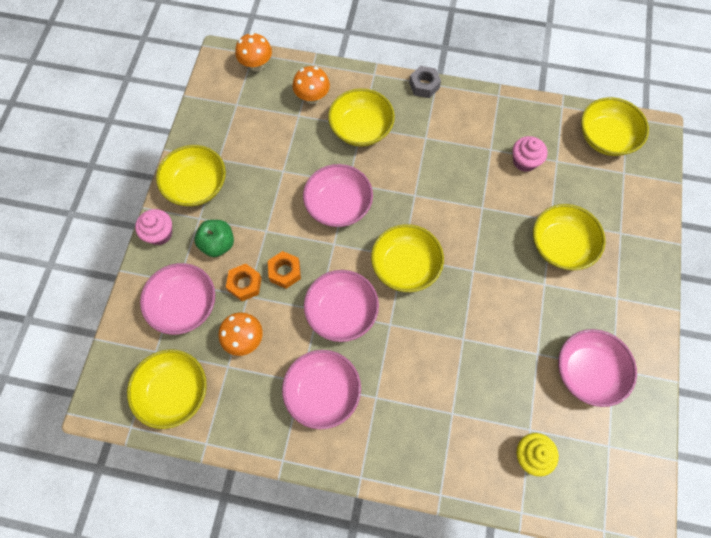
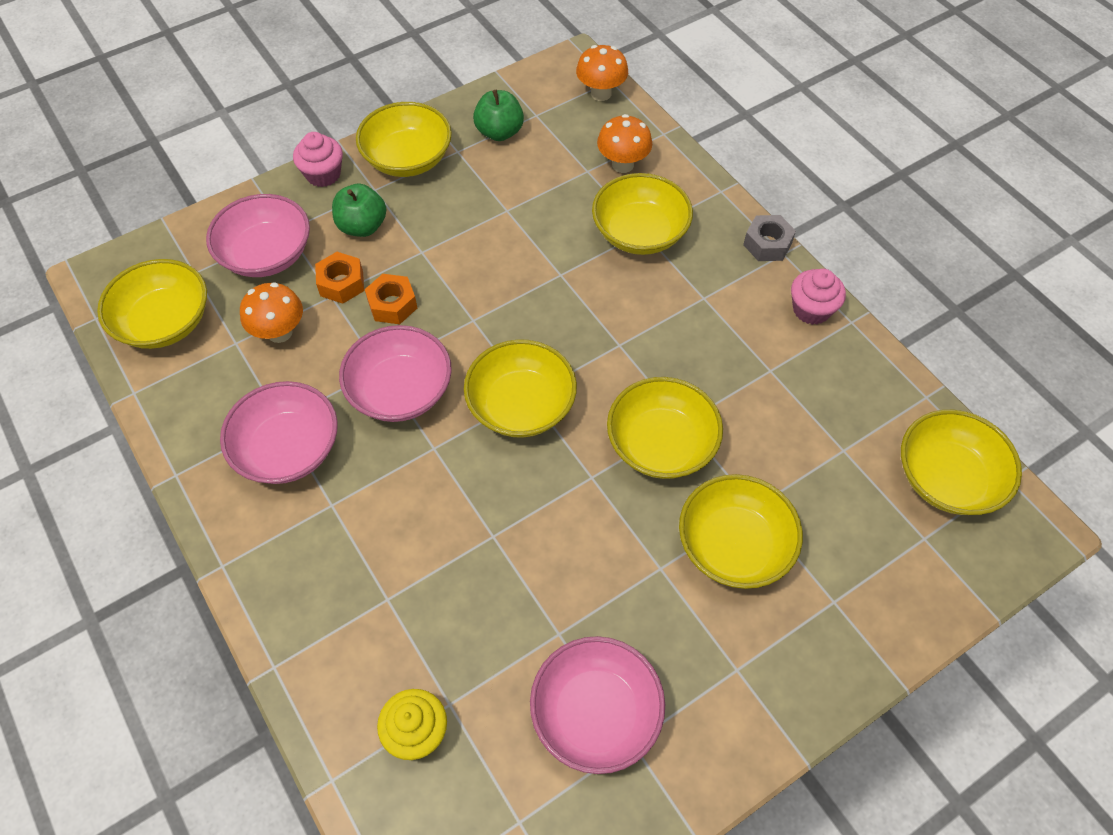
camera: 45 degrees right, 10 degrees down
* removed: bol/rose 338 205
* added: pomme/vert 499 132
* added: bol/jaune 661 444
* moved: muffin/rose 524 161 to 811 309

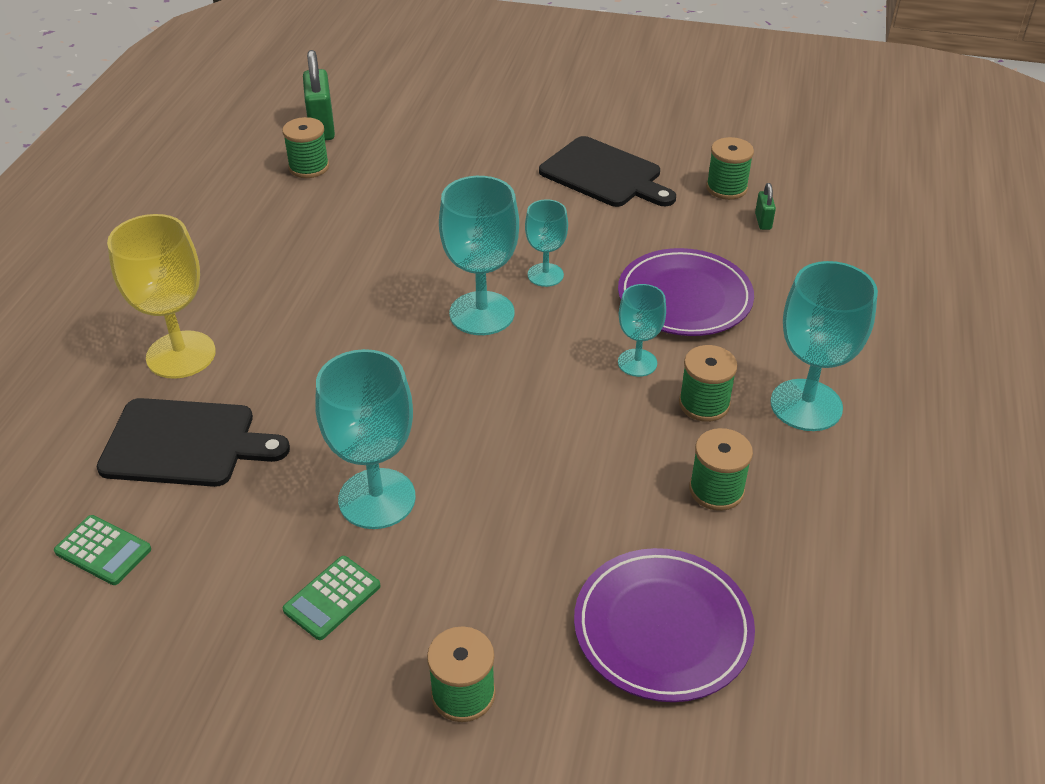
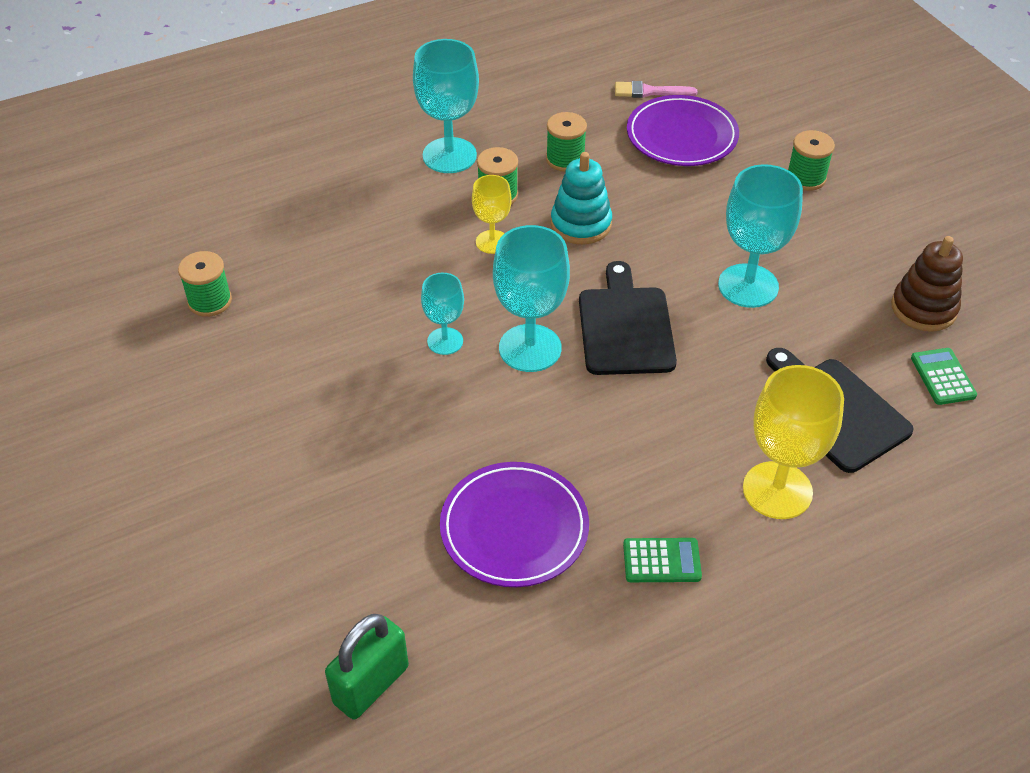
camera: 130 degrees left, 5 degrees up
* removed: bobine/vert 309 167
* removed: cadenas/vert 763 221
* added: jouet à empiler/turquoise 581 224
* added: pinceau/rose 649 92
* added: jouet à empiler/marron 923 308
* moved: calculatrice/vert 332 598 to 661 561
* moved: planche à découper/noir 604 174 to 625 326
* moved: assiette/violet 684 298 to 514 528
* recoloured: verre à pied/turquoise 637 363 to verre à pied/jaune 492 242

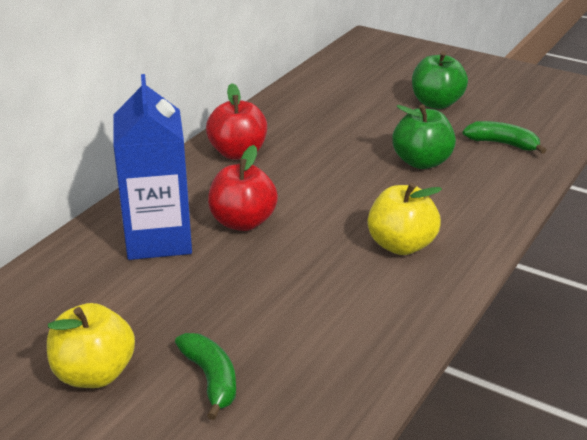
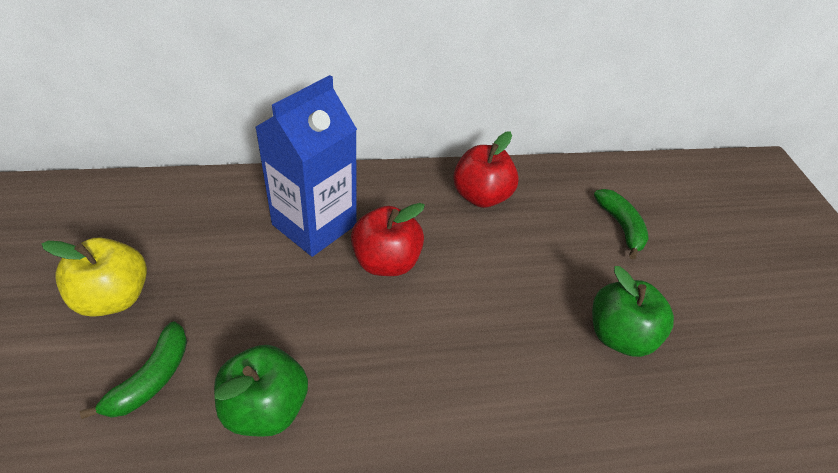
camera: 45 degrees right, 15 degrees up
* removed: pomme/jaune 401 245
* moved: pomme/vert 436 103 to 265 407
* moved: banane/vert 503 144 to 620 226

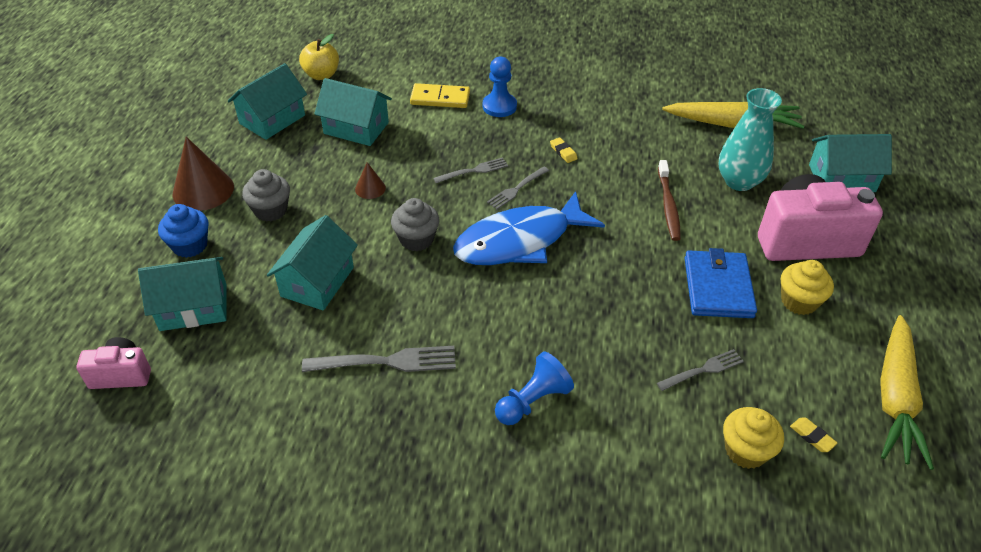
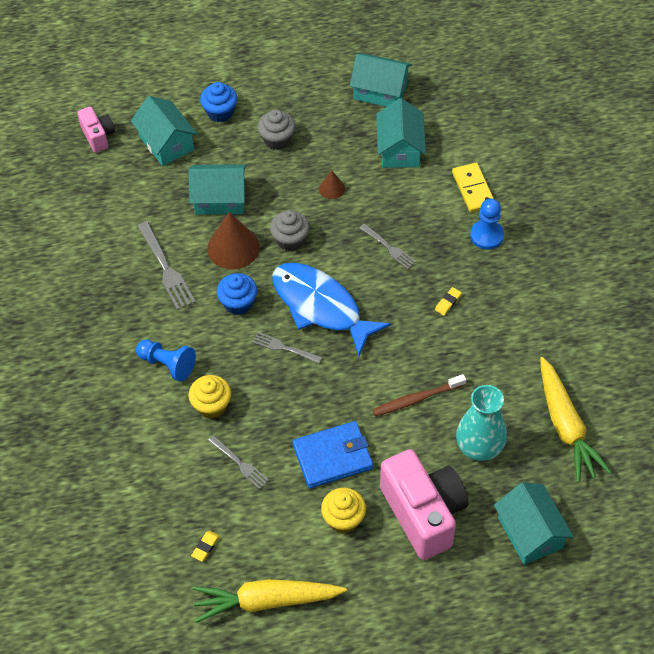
camera: 70 degrees right, 10 degrees up
* removed: pomme/jaune 321 75
* added: muffin/bleu 238 303
* moved: cône/marron 203 190 to 233 247
* moved: fourchette/gris 516 189 to 284 348
* moved: muffin/jaune 745 451 to 211 405

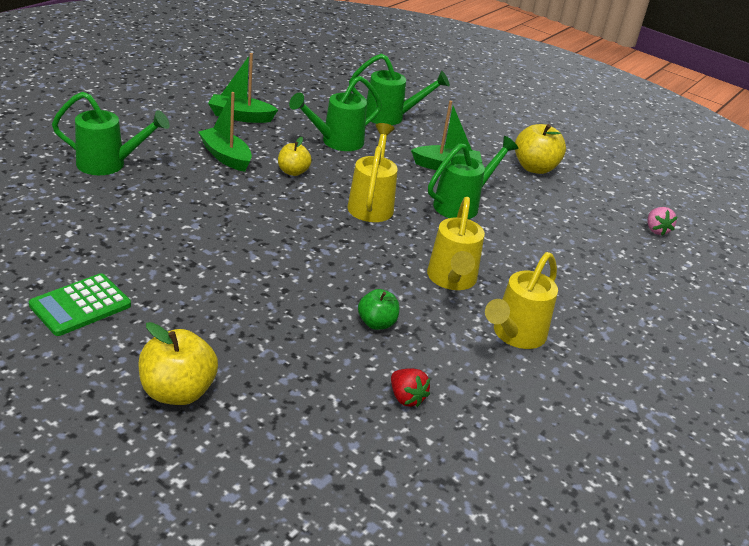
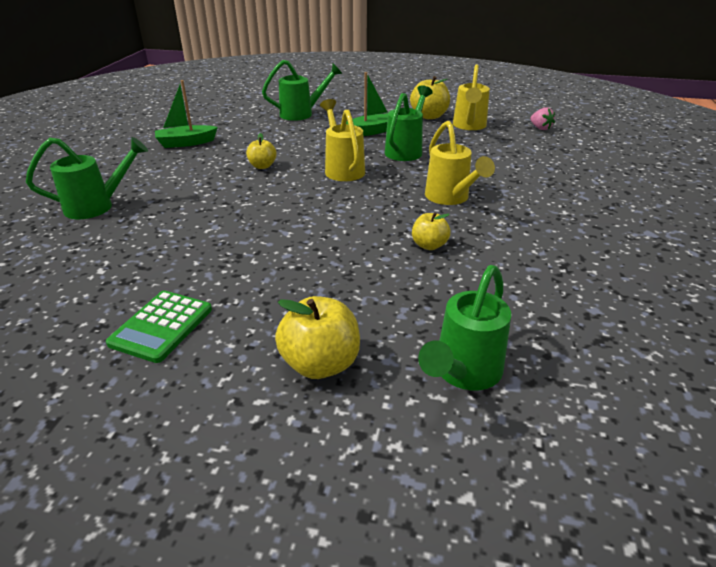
camera: 20 degrees left, 0 degrees up
* removed: bateau/vert 226 157
* removed: fraise/rouge 406 398
* moved: arrosoir/vert 336 142 to 463 373
* moved: arrosoir/jaune 514 336 to 469 126
* recoloured: pomme/vert 376 323 to pomme/jaune 429 245

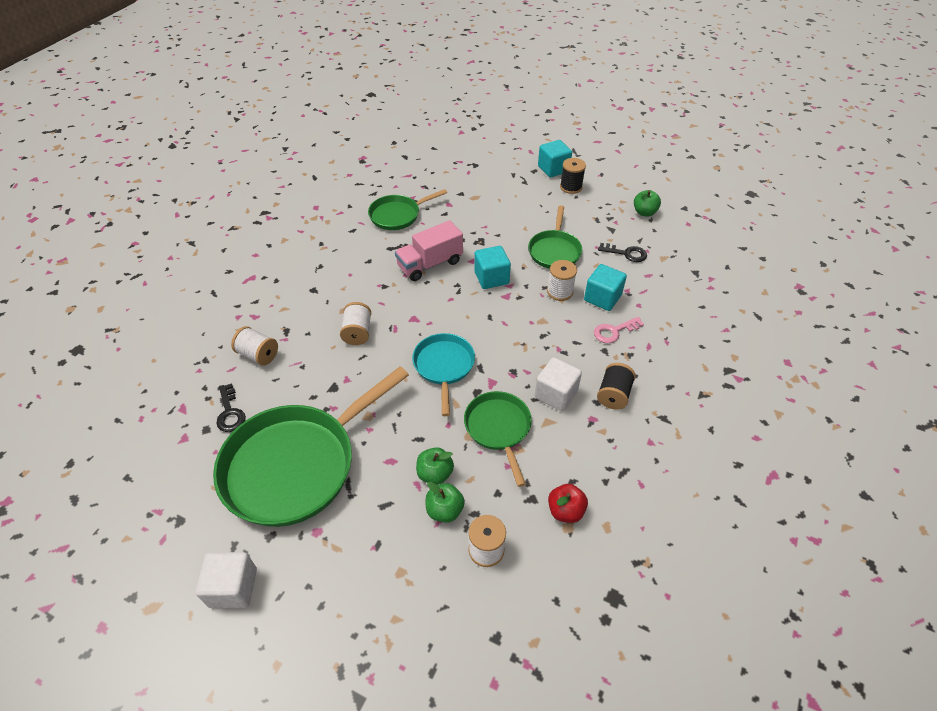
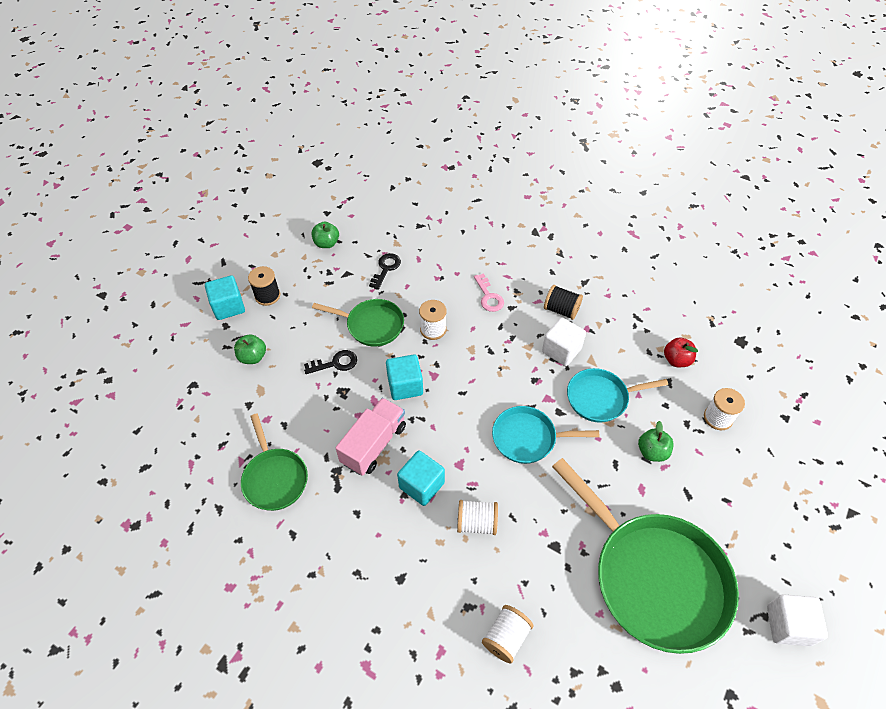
camera: 85 degrees left, 5 degrees up
* moved: clé/noir 230 412 to 335 363
* moved: pomme/vert 444 510 to 253 357
* moved: cube/turquoise 602 298 to 421 485
* recoloured: poêle/vert 498 428 to poêle/turquoise 600 398
* turned: camion/rose 430 264 = 374 444 120 degrees counterclockwise

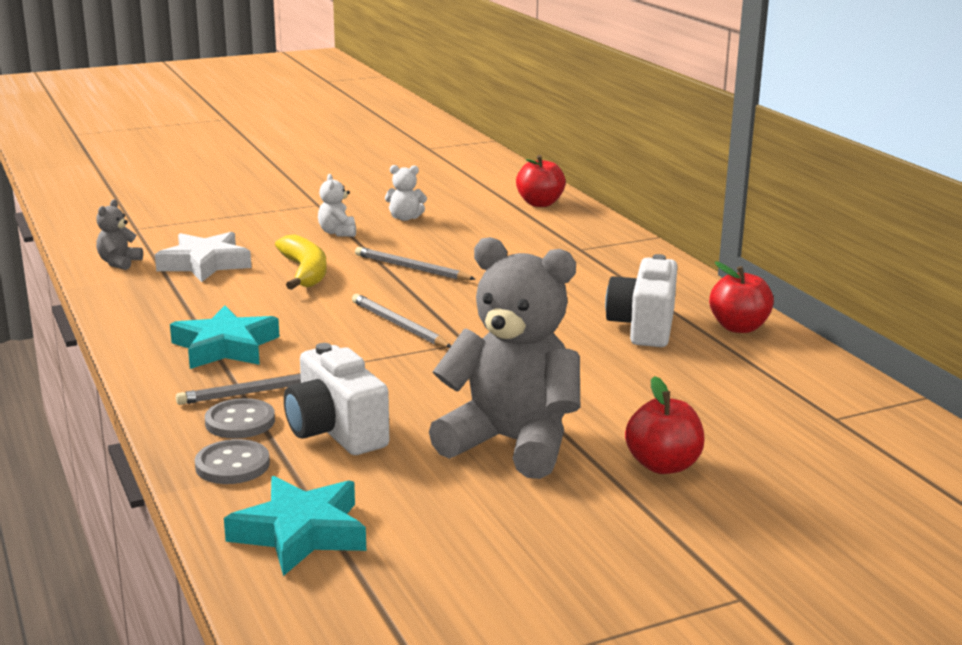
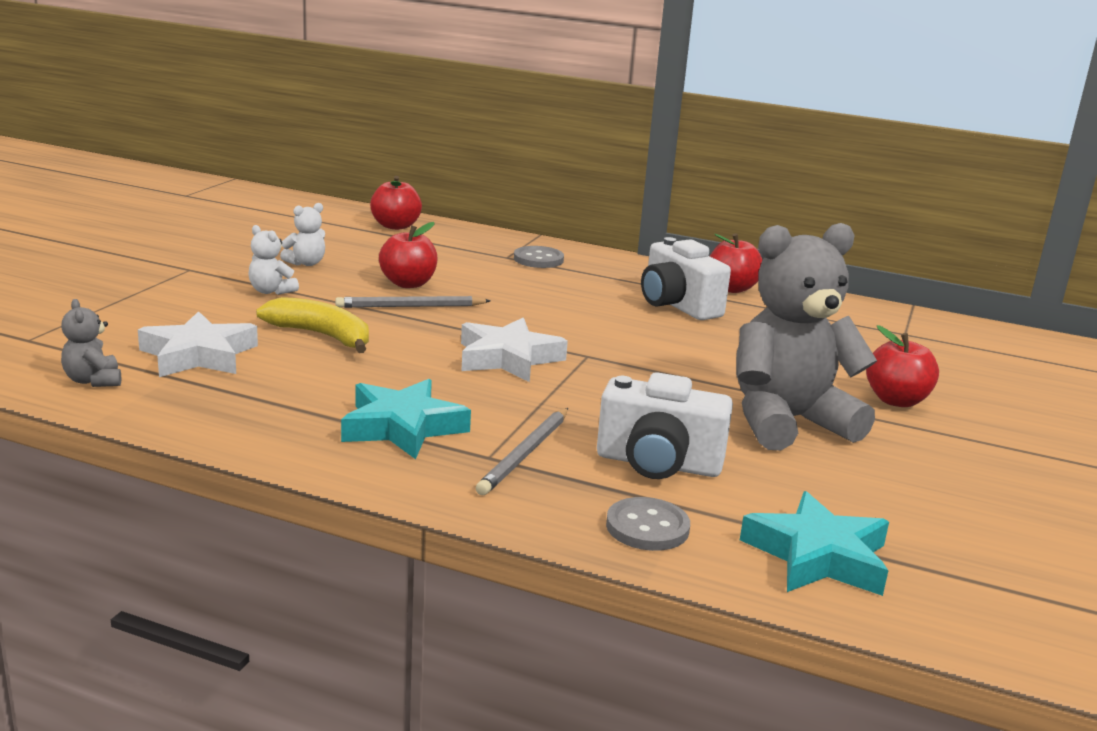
camera: 45 degrees left, 0 degrees up
* added: pomme/rouge 408 284
* moved: bouton/gris 240 421 to 538 259
* replaced: crayon/gris 398 325 to étoile/blanc 508 358

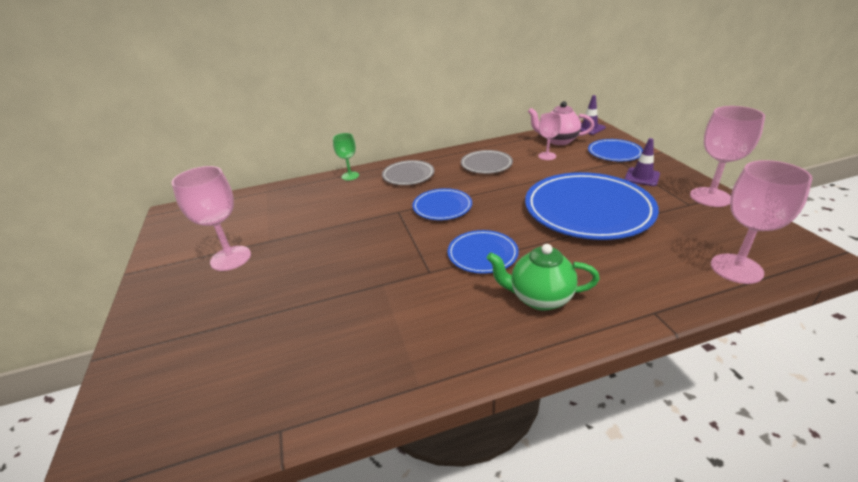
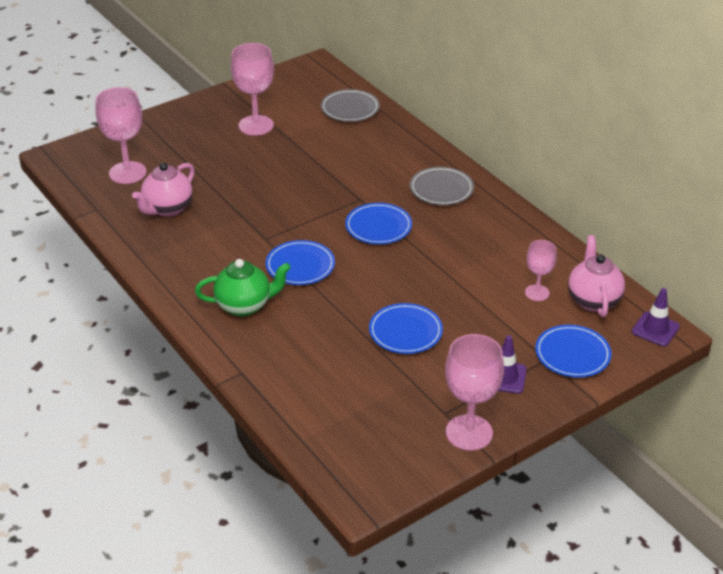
camera: 70 degrees right, 5 degrees up
* removed: verre à pied/vert 350 176
* added: théière/rose 167 209
* moved: assiette/gris 486 164 to 350 108
* moved: verre à pied/rose 736 268 to 127 173
* turned: théière/vert 539 298 = 244 306 90 degrees clockwise
* resized: assiette/bleu 588 210 = 405 331 x0.50

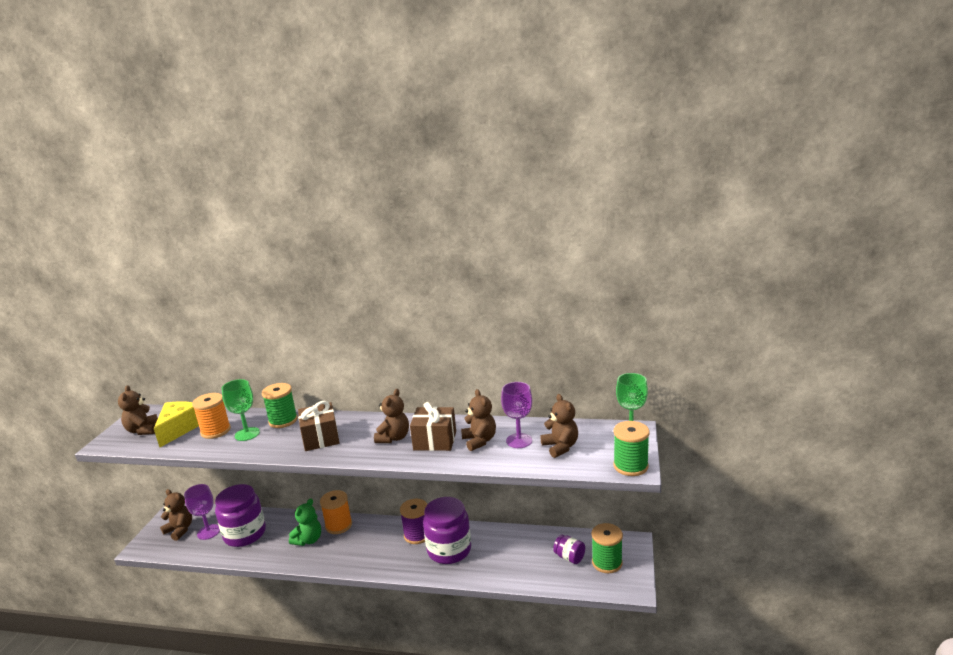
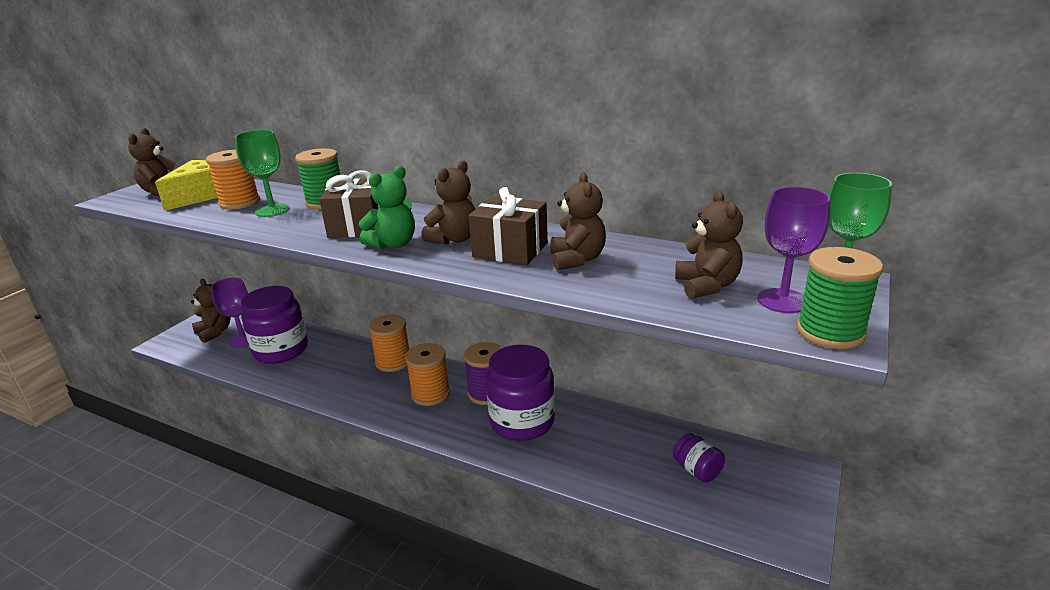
camera: 15 degrees right, 5 degrees up
* removed: bobine/vert 607 562
* added: bobine/orange 430 394
* moved: ours en peluche/vert 308 540 to 393 244
* moved: verre à pied/violet 519 441 to 782 301

